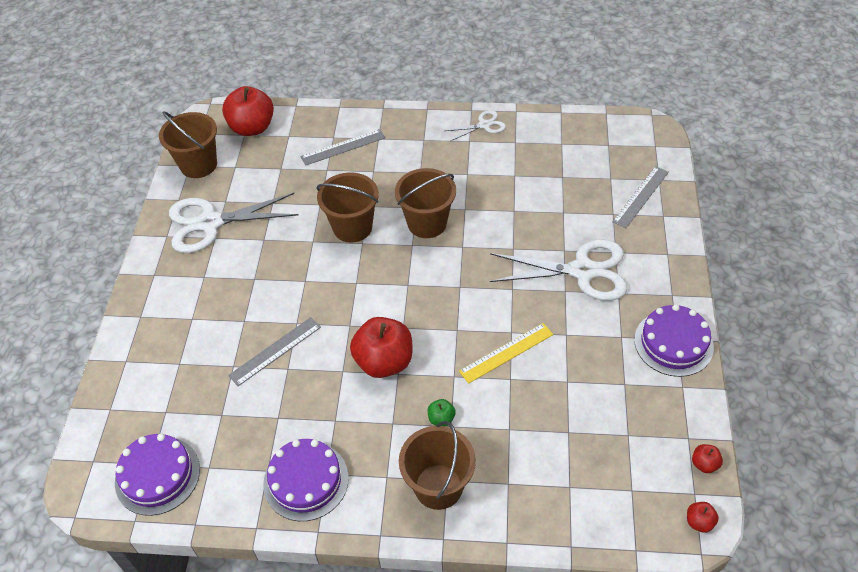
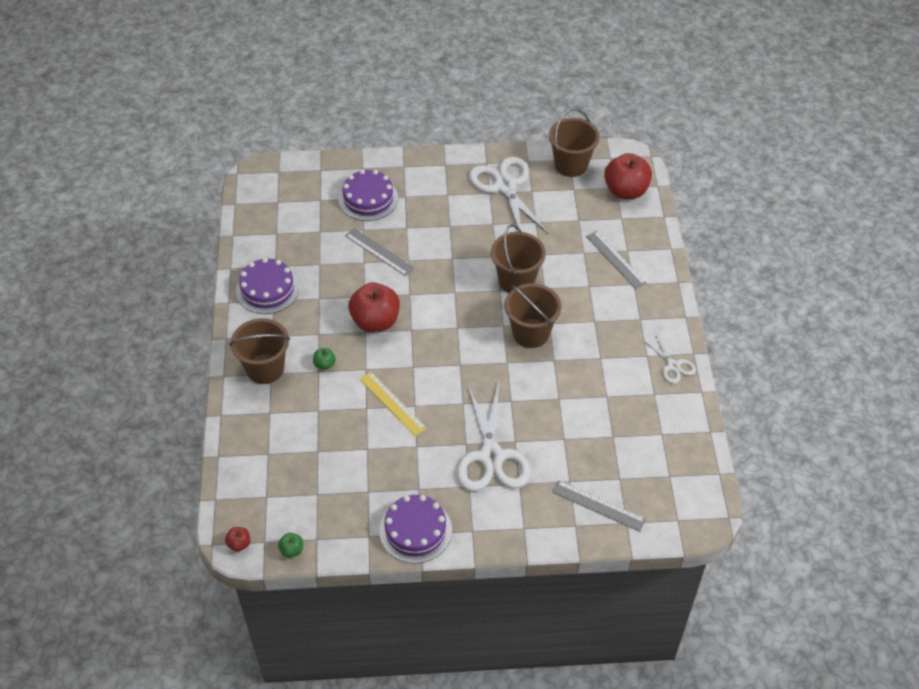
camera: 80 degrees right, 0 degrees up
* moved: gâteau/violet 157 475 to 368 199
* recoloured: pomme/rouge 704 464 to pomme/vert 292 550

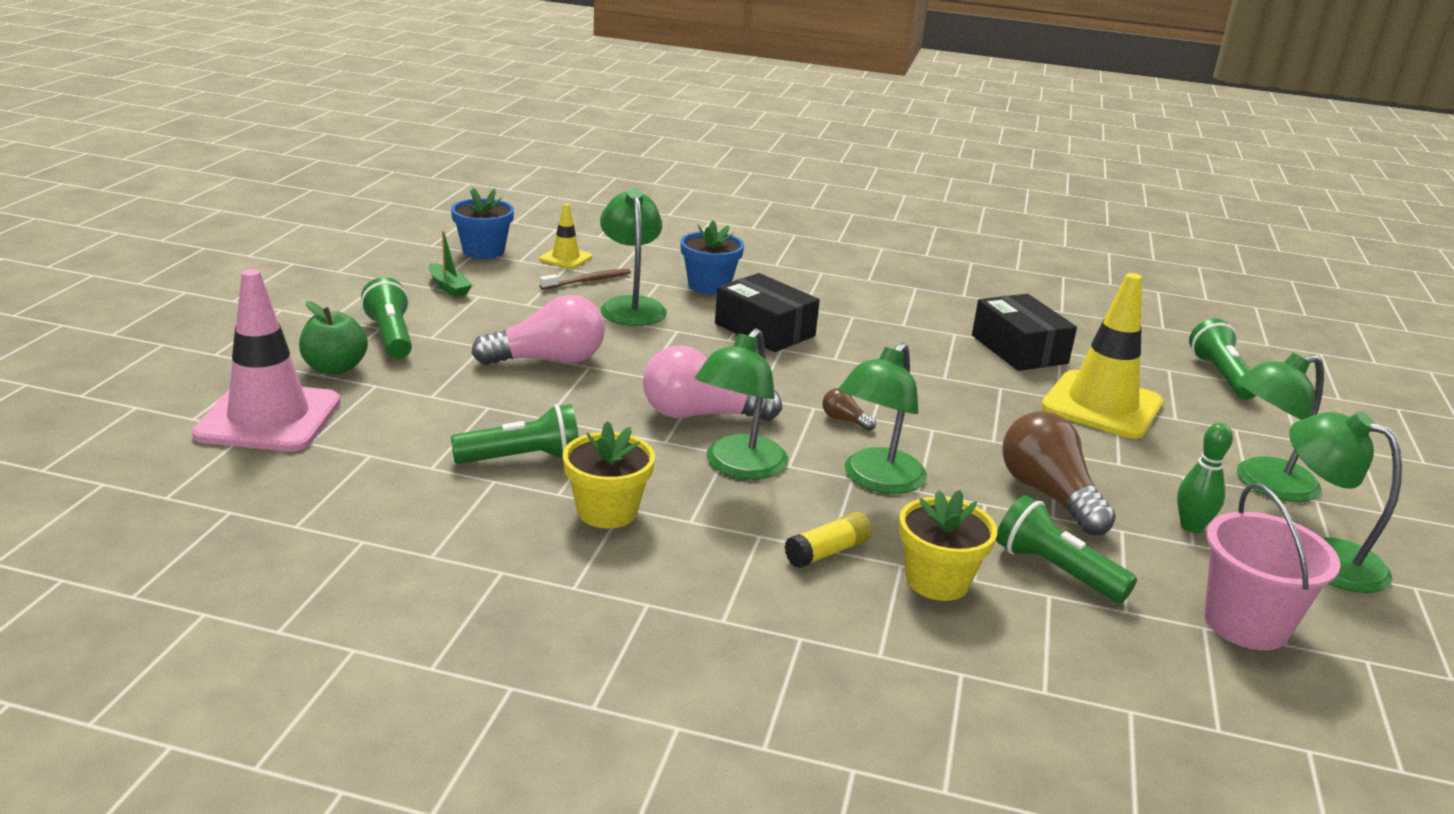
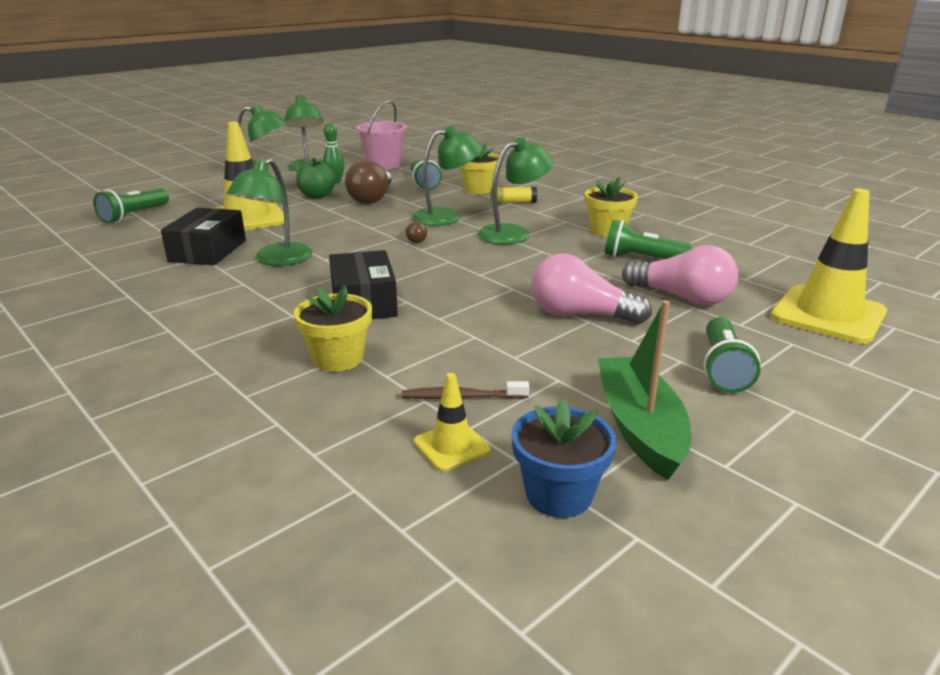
camera: 145 degrees left, 0 degrees up
* moved: pomme/vert 335 368 to 317 196
* moved: lampe/vert 631 306 to 276 260
* moved: ampoule/rose 701 415 to 682 298
* recoloured: cône de chantier/rose 269 418 to cône de chantier/jaune 828 314
* recoloured: pot de fleurs/bleu 709 286 to pot de fleurs/jaune 338 358
* resized: bateau/vert 449 287 = 639 427 x1.95

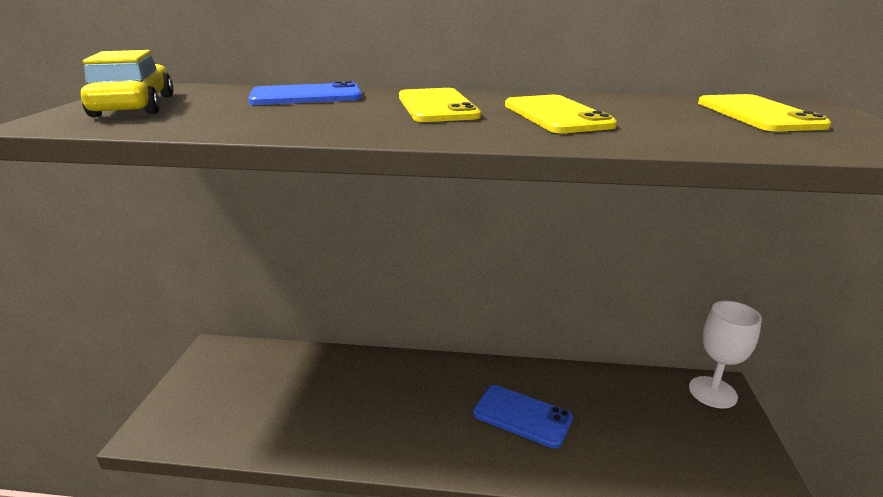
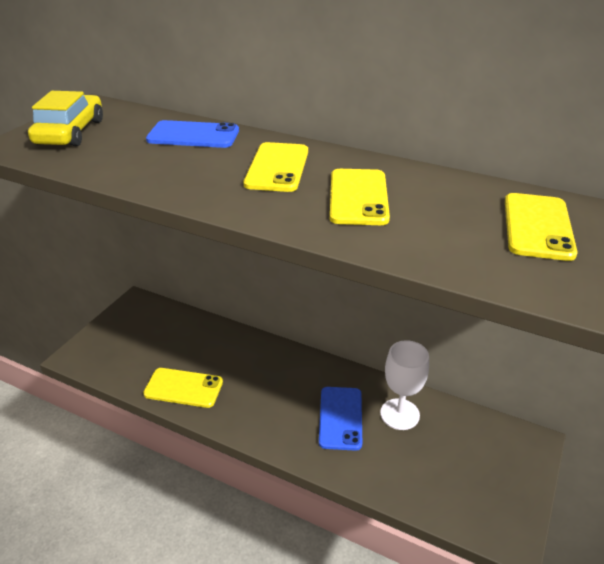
camera: 20 degrees right, 10 degrees up
* added: téléphone/jaune 183 388
* moved: verre à pied/blanc 712 392 to 399 414
* turned: téléphone/bleu 522 416 = 340 418 45 degrees clockwise

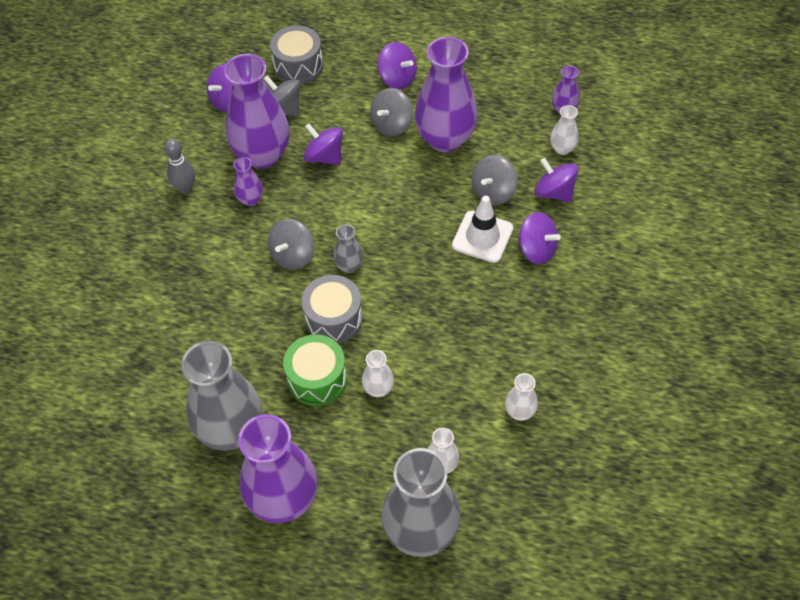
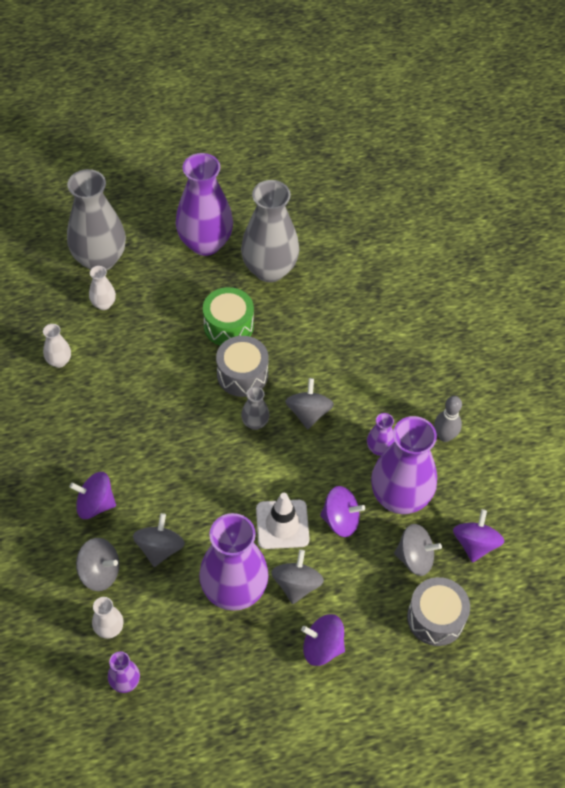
camera: 150 degrees right, 0 degrees up
* removed: vase/blanc 378 389
* moved: cône de chantier/blanc 482 237 to 282 524
* recoloured: toupie/violet 554 192 to toupie/gris 100 572

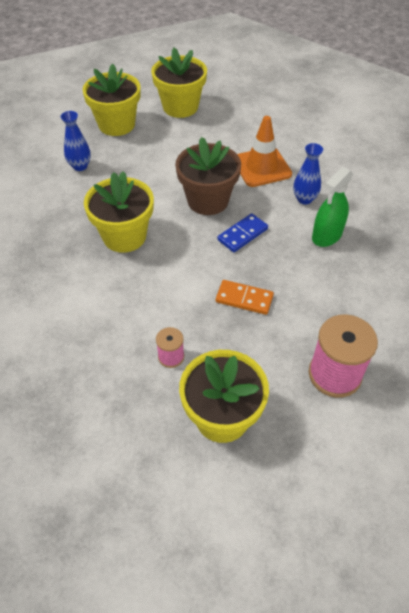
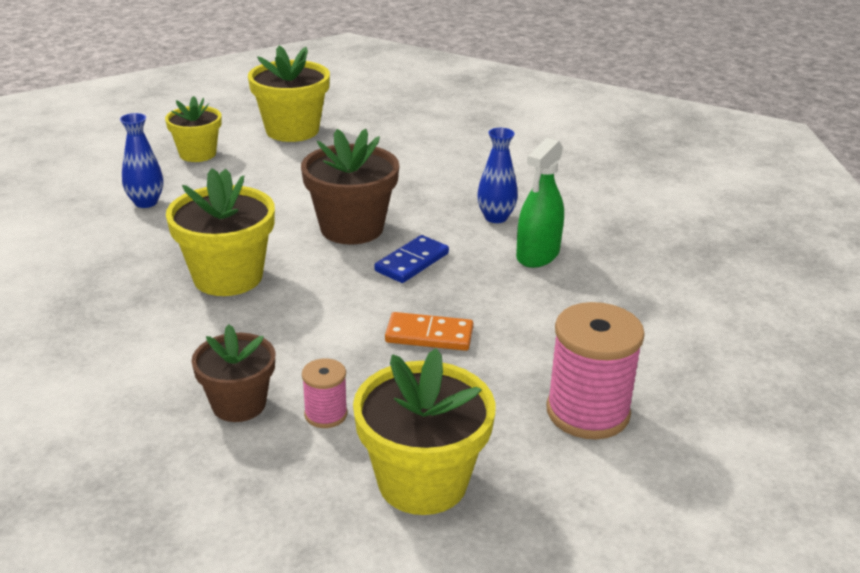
camera: 10 degrees left, 20 degrees down
* removed: cône de chantier/orange 262 167
* added: pot de fleurs/marron 239 404
* resized: pot de fleurs/jaune 116 124 = 197 154 x0.65

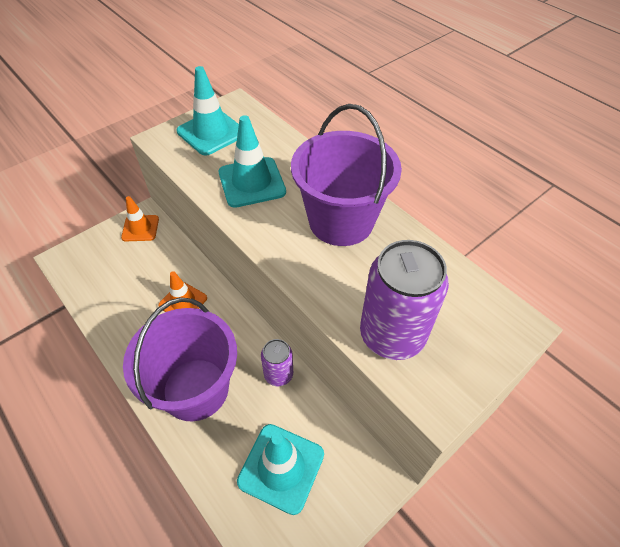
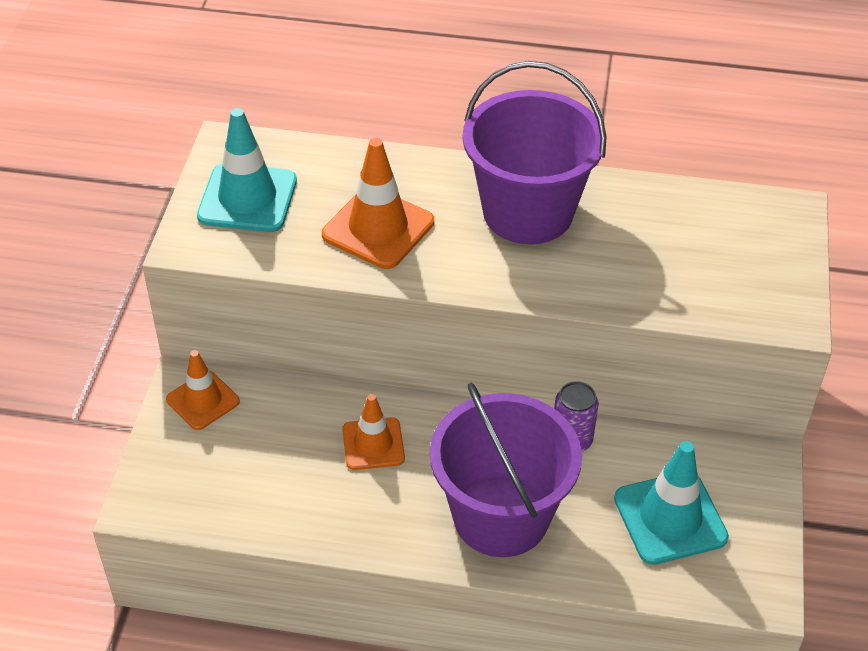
camera: 40 degrees left, 5 degrees down
* removed: canette/violet 392 335
* recoloured: cône de chantier/turquoise 252 182 to cône de chantier/orange 378 228

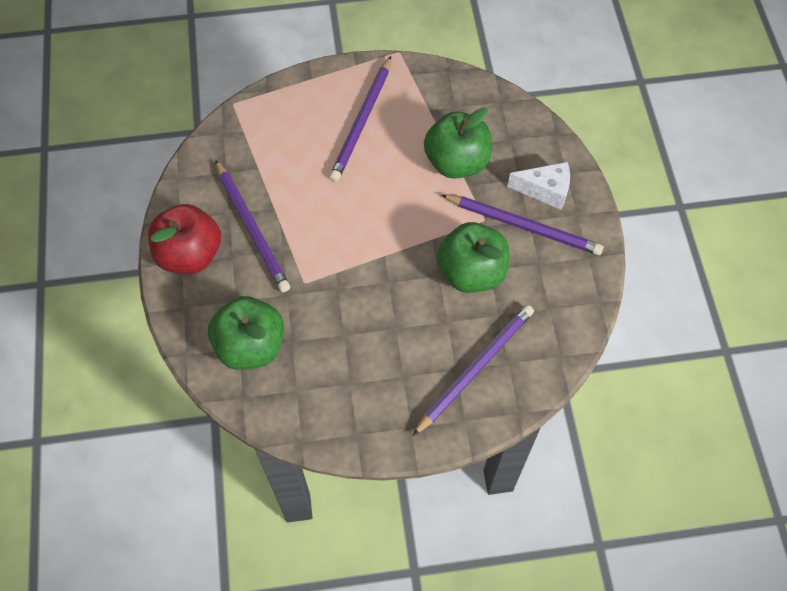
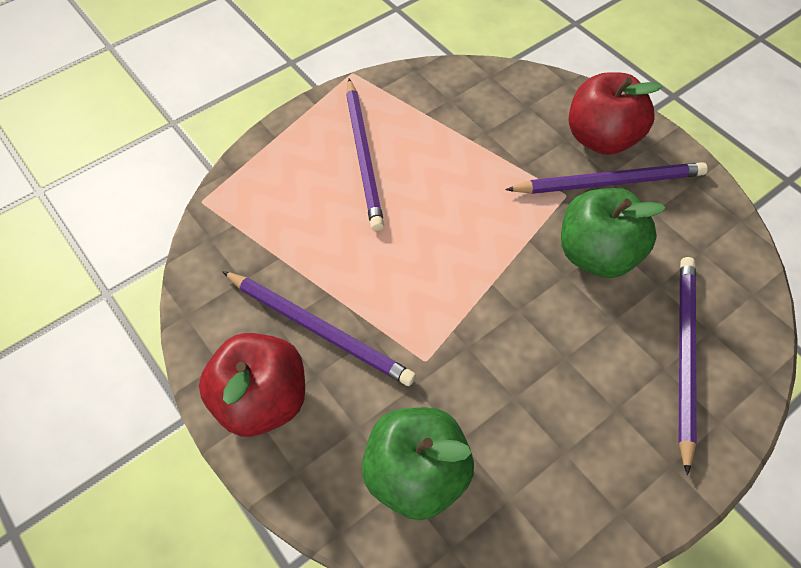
camera: 30 degrees left, 5 degrees down
* removed: pomme/vert 456 162
* replaced: fromage/blanc 545 190 to pomme/rouge 601 138

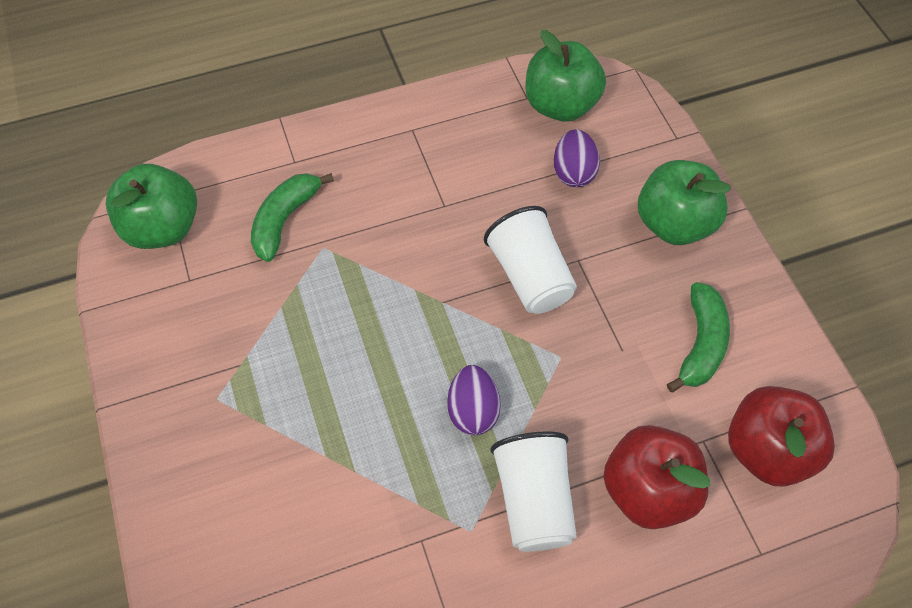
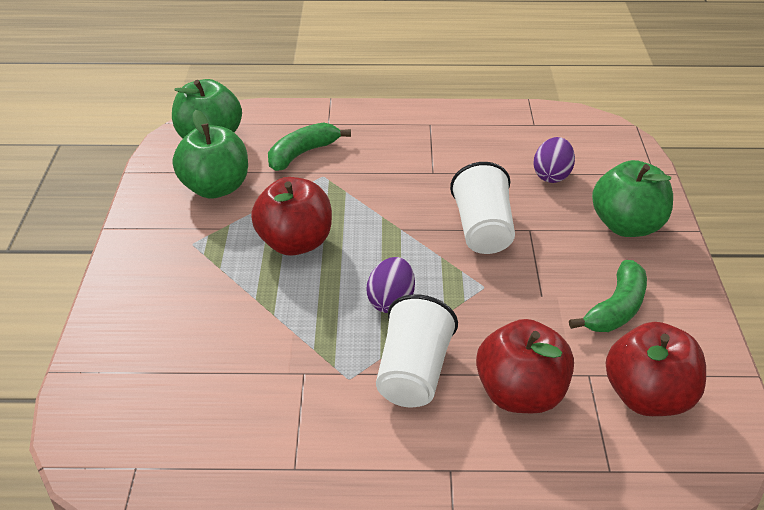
camera: 20 degrees right, 20 degrees down
* added: pomme/rouge 295 243
* moved: pomme/vert 560 105 to 215 188

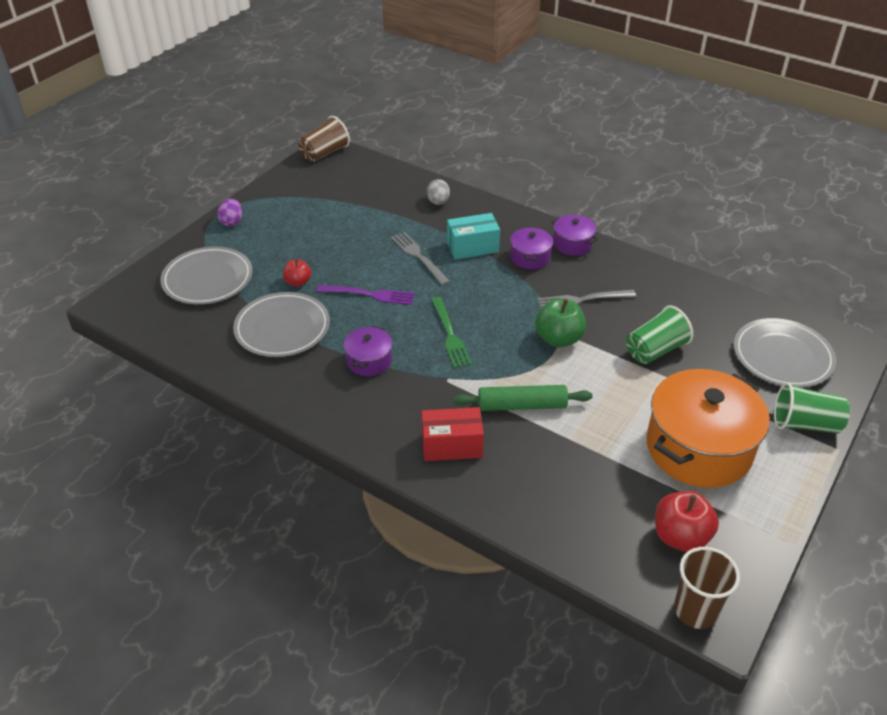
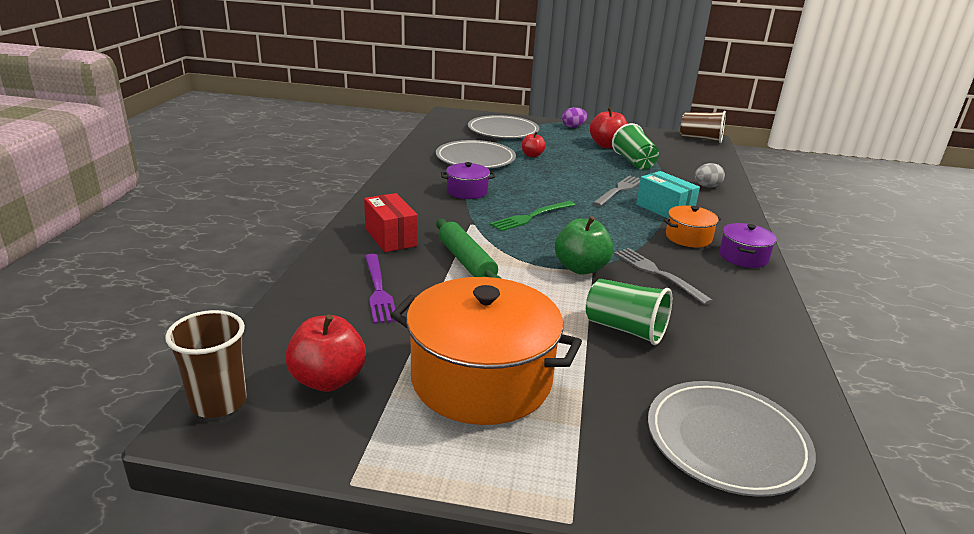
camera: 65 degrees right, 15 degrees down
* added: pomme/rouge 607 145
* moved: fourchette/violet 370 295 to 379 291
* moved: gobelet/vert 804 424 to 634 162
* recoloured: marmite/violet 530 257 to marmite/orange 688 237

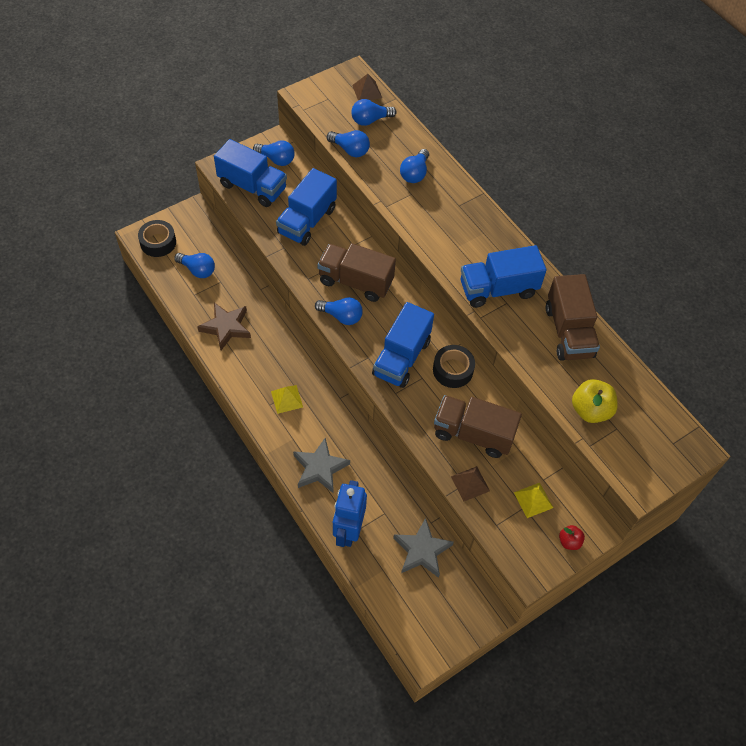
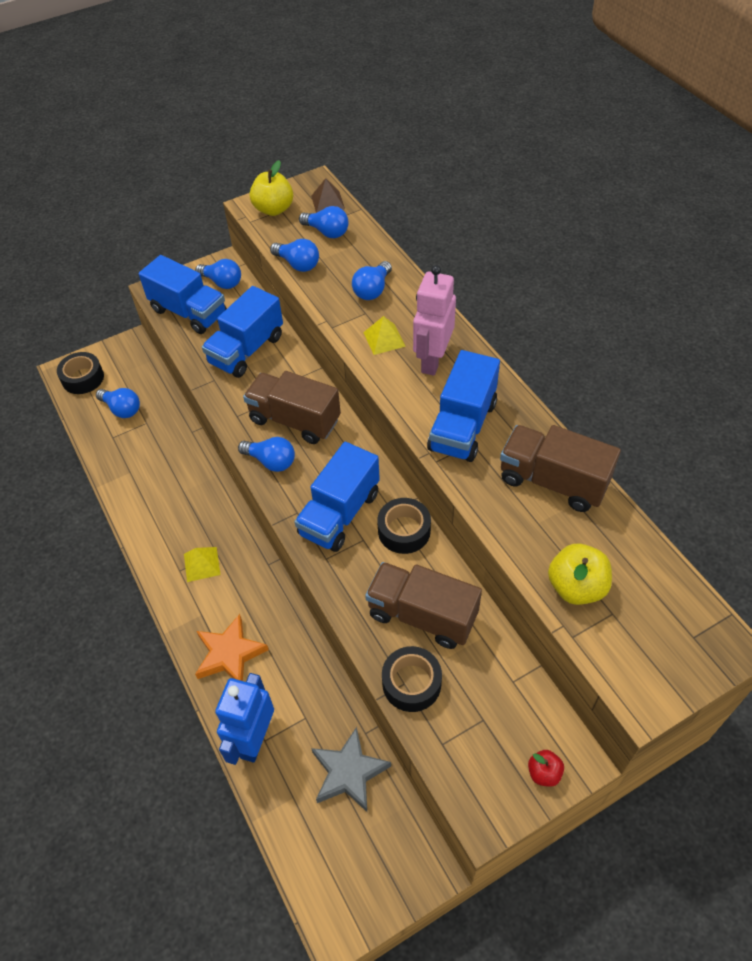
camera: 10 degrees right, 5 degrees down
* removed: étoile/marron 226 327
* added: pomme/jaune 273 209
* added: robot/rose 432 360
* moved: pyramide/jaune 533 500 to 384 339
* replaced: pyramide/marron 470 483 to ruban adhésif/noir 411 683
* recoloured: étoile/gris 320 468 to étoile/orange 229 654
* turned: ampoule/bleu 370 120 = 327 232 135 degrees counterclockwise
* turned: camion/bleu 498 289 = 462 426 60 degrees counterclockwise
* turned: camion/marron 569 332 = 553 481 120 degrees clockwise

